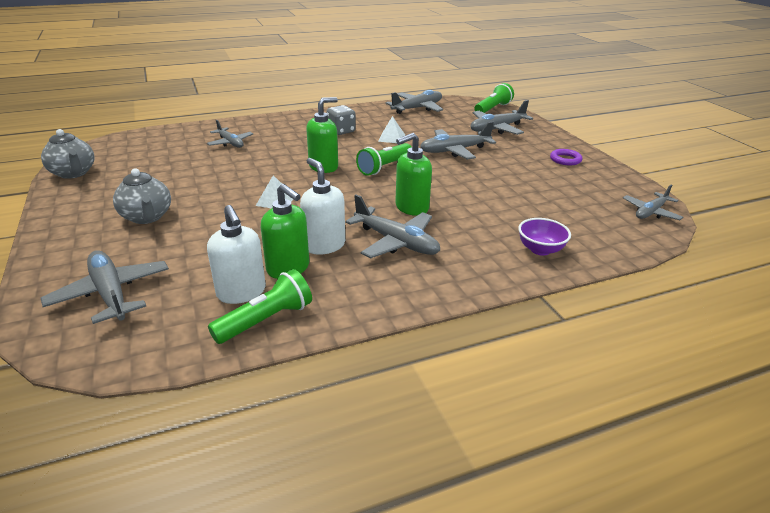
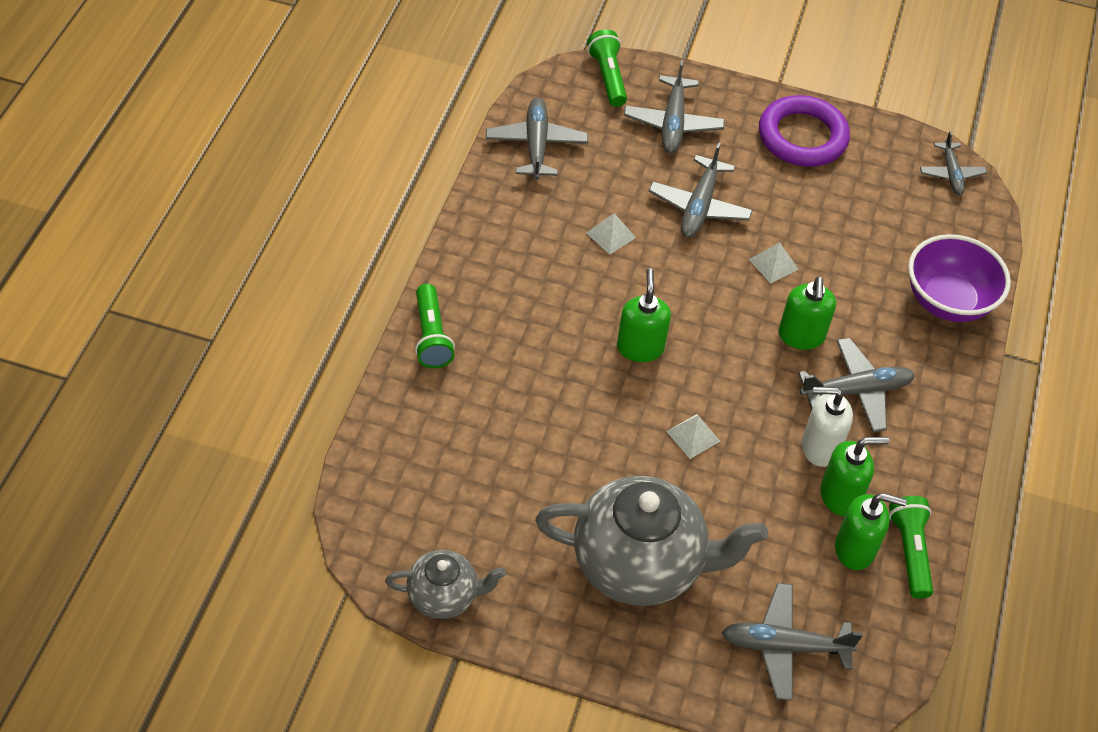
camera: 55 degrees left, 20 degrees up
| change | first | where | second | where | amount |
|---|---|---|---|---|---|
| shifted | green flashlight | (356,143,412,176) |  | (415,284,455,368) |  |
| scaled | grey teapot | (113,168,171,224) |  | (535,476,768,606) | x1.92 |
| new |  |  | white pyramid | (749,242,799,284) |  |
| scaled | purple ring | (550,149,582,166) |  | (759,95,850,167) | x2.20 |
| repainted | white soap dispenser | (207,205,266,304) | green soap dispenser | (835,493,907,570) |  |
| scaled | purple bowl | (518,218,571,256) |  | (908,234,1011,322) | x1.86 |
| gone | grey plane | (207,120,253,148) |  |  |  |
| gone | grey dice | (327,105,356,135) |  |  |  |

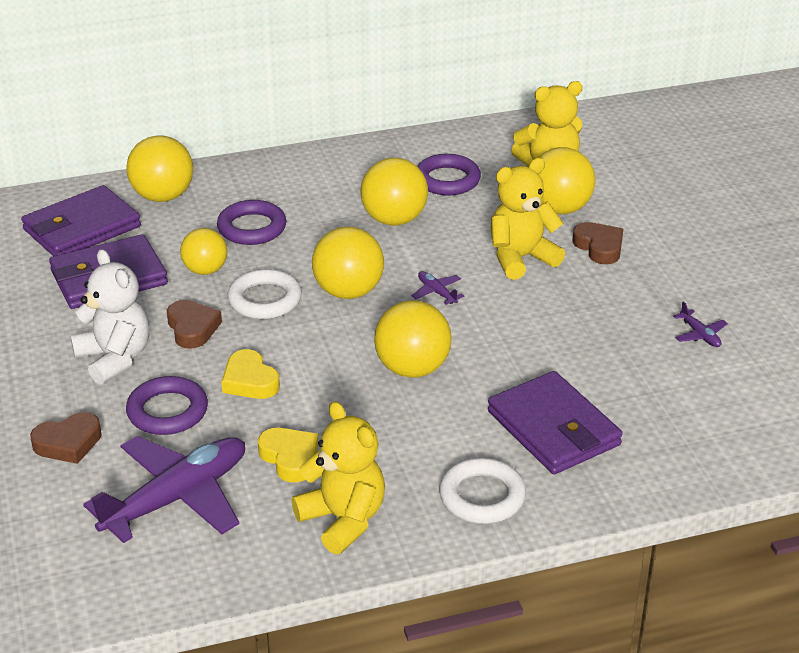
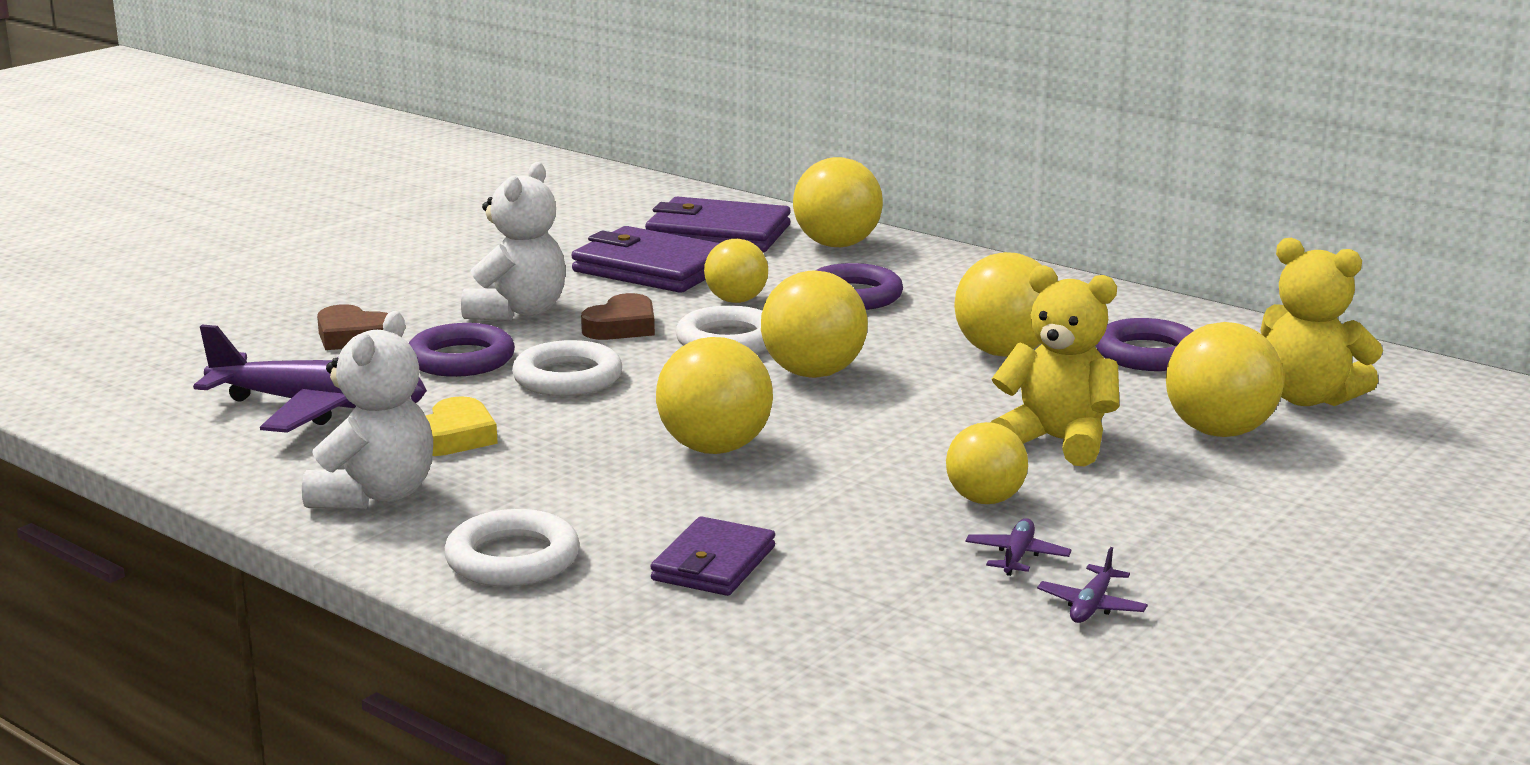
camera: 55 degrees right, 15 degrees down
| change | first | where | second | where | amount |
|---|---|---|---|---|---|
| repainted | yellow teddy bear | (292,401,385,555) | white teddy bear | (302,311,433,510) |  |
| swapped | yellow heart | (221,349,280,399) | white ring | (512,340,622,396) |  |
| scaled | purple wallet | (488,371,623,474) |  | (650,516,775,596) | x0.62 |
| new |  |  | yellow ball | (946,422,1028,504) |  |
| shifted | purple plane | (412,271,464,305) |  | (965,518,1071,576) |  |
| gone | brown heart | (573,222,623,264) |  |  |  |

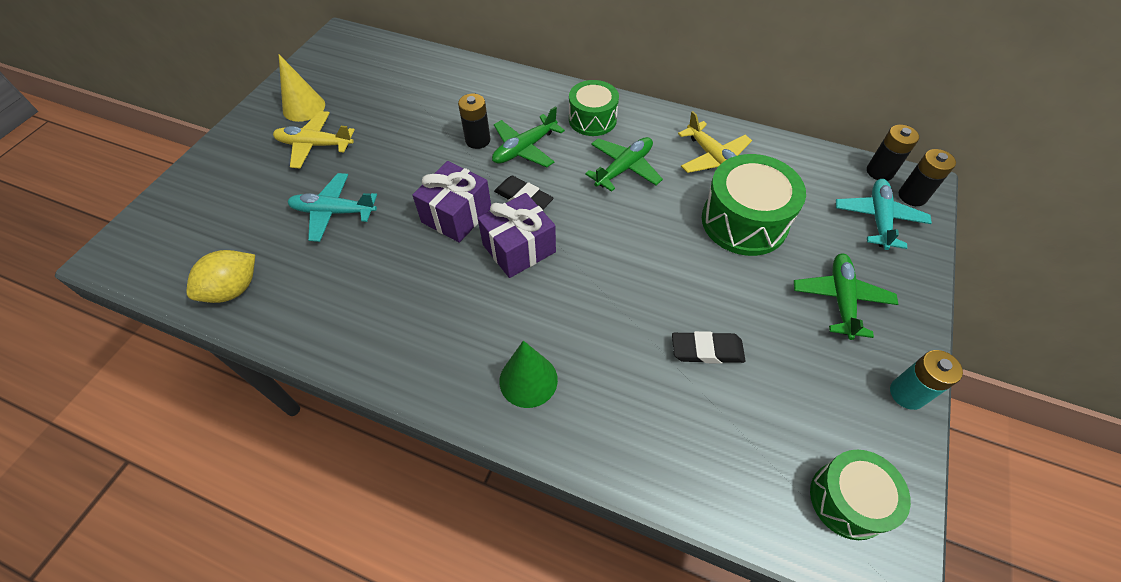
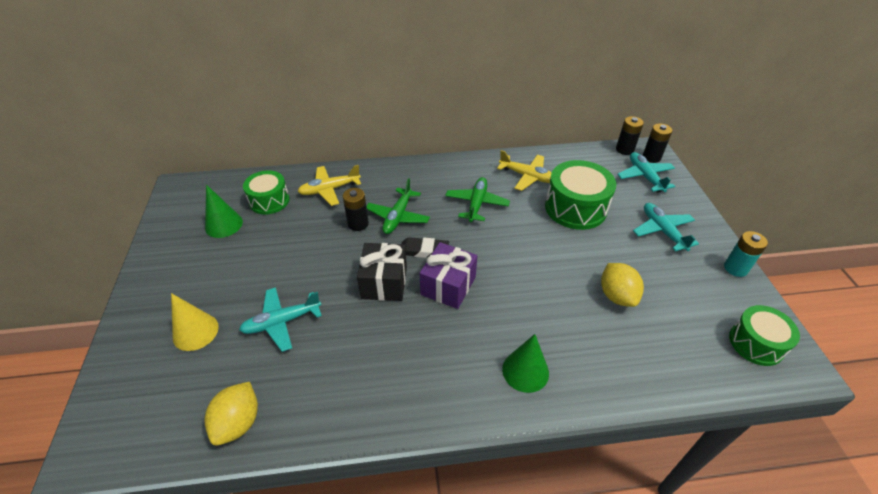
camera: 30 degrees left, 10 degrees down
| change | first | where | second | where | amount |
|---|---|---|---|---|---|
| shifted | yellow cone | (279,55,325,122) |  | (171,293,219,351) |  |
| new |  |  | green cone | (205,185,243,238) |  |
| shifted | green drum | (569,80,619,136) |  | (243,170,290,215) |  |
| shifted | yellow plane | (273,111,355,169) |  | (298,165,361,206) |  |
| repainted | purple gift | (412,161,491,243) | black gift | (357,243,407,301) |  |
| swapped | black eraser | (672,331,746,364) | yellow lemon | (601,263,644,307) |  |
| repainted | green plane | (794,253,898,340) | turquoise plane | (633,203,699,251) |  |

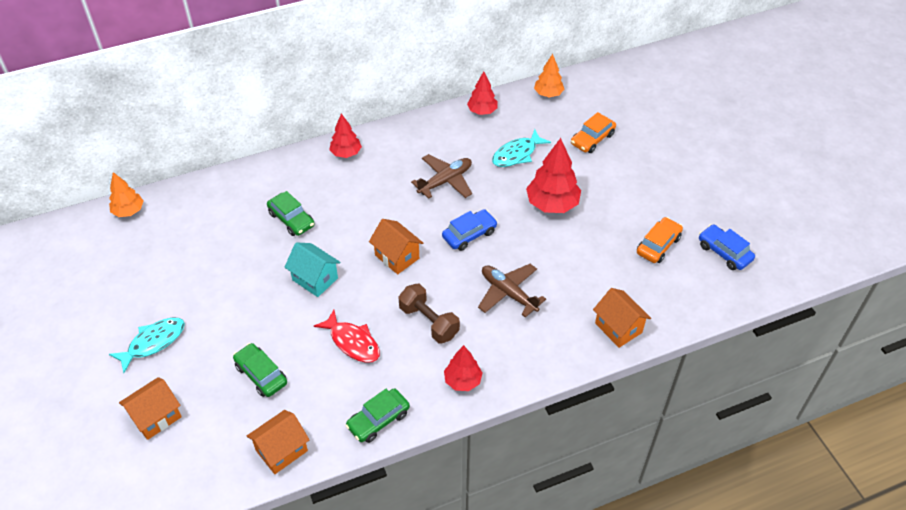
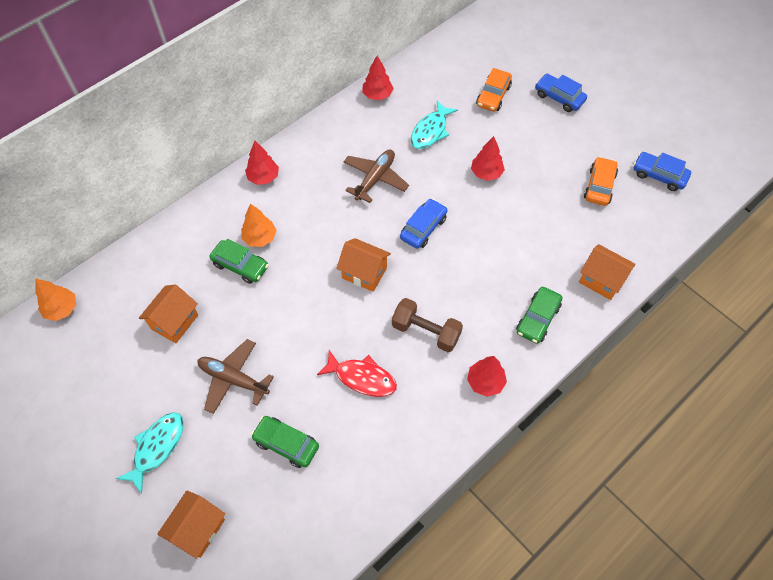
camera: 20 degrees left, 10 degrees up
| change | first | where | second | where | amount |
|---|---|---|---|---|---|
| shifted | orange house | (246,410,310,474) |  | (139,284,198,343) |  |
| shifted | brown plane | (478,264,546,318) |  | (197,339,274,414) |  |
| shifted | orange tree | (534,54,564,98) |  | (241,203,277,247) |  |
| scaled | red tree | (526,138,581,213) |  | (471,136,505,181) | x0.61 |
| shifted | green car | (345,388,410,443) |  | (516,287,562,344) |  |
| new |  |  | blue car | (535,74,587,112) |  |
| gone | turquoise house | (285,242,340,297) |  |  |  |

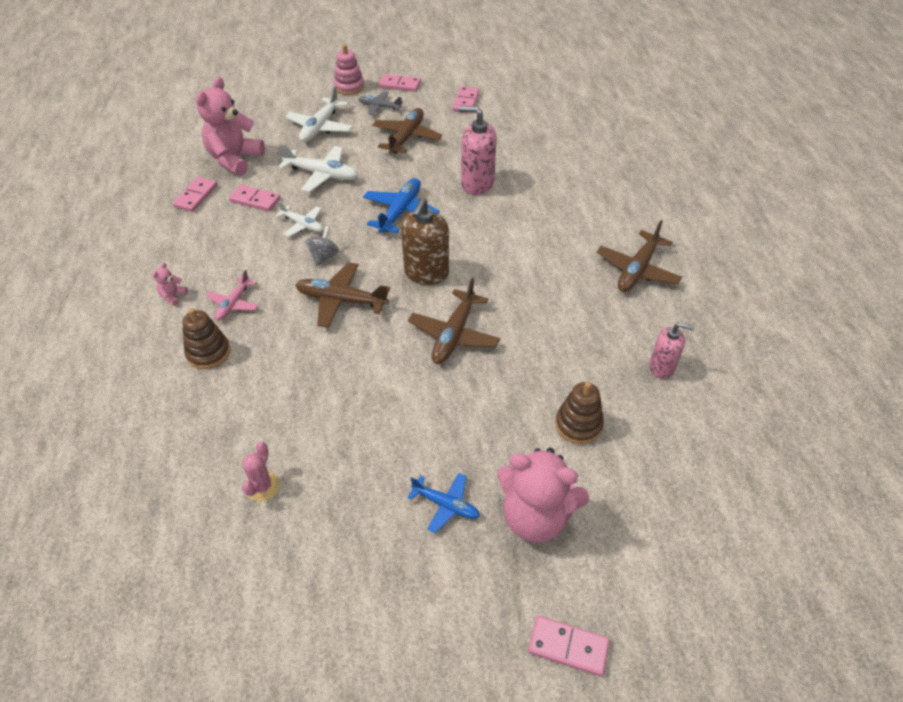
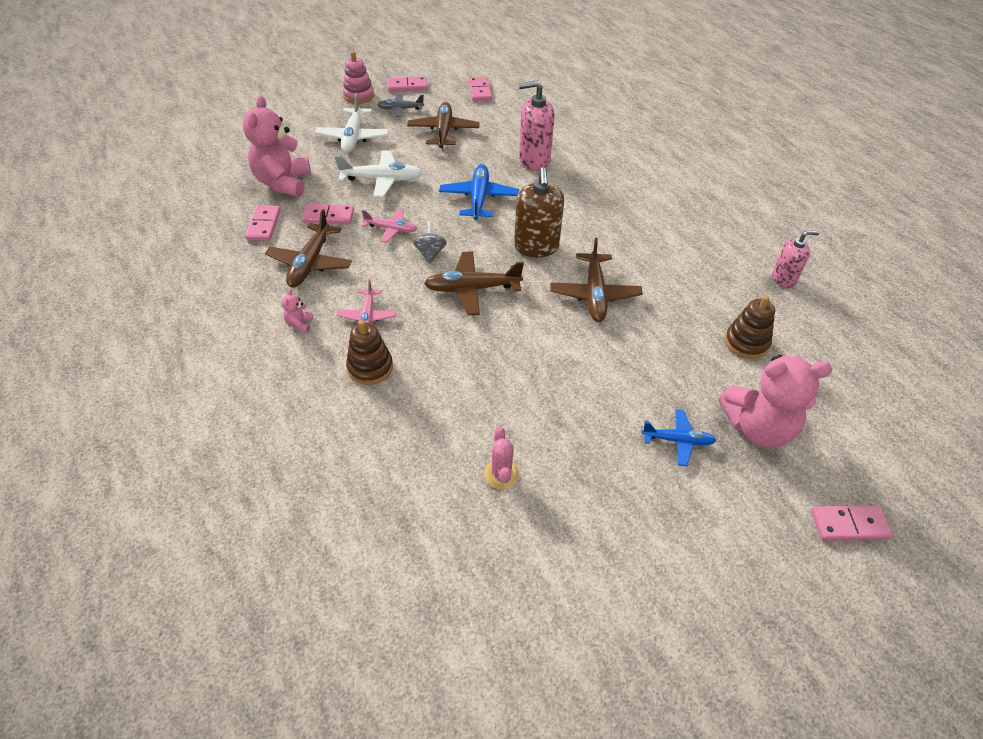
camera: 20 degrees left, 0 degrees up
| change | first | where | second | where | amount |
|---|---|---|---|---|---|
| shifted | brown plane | (596,220,682,292) |  | (265,209,352,288) |  |
| repainted | white plane | (275,201,323,237) | pink plane | (362,209,417,242) |  |

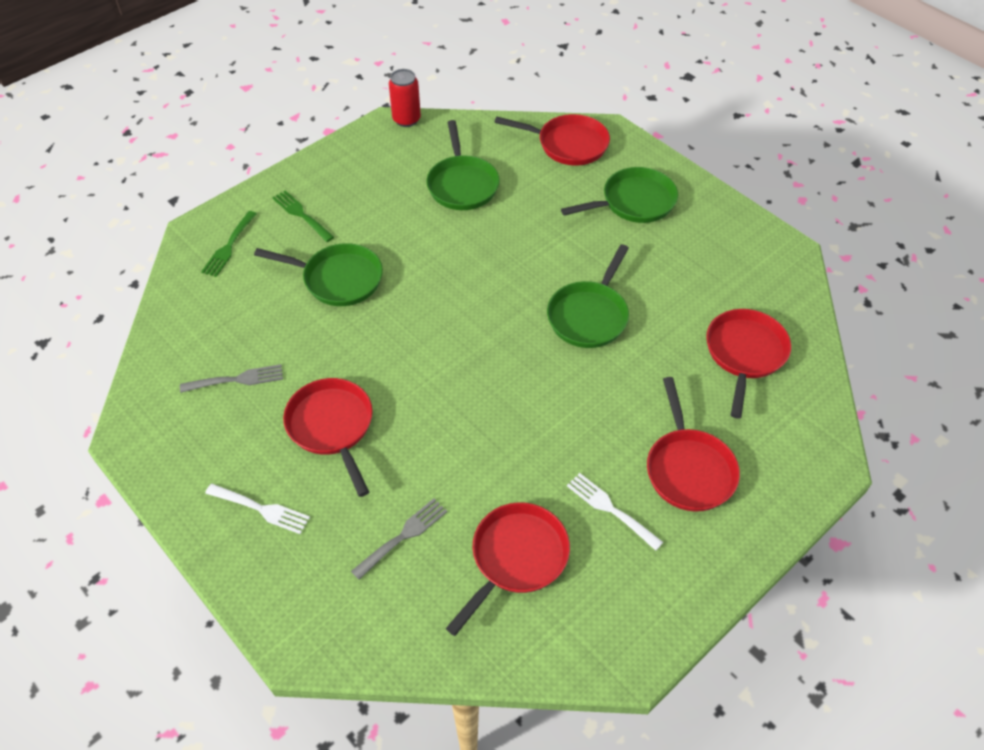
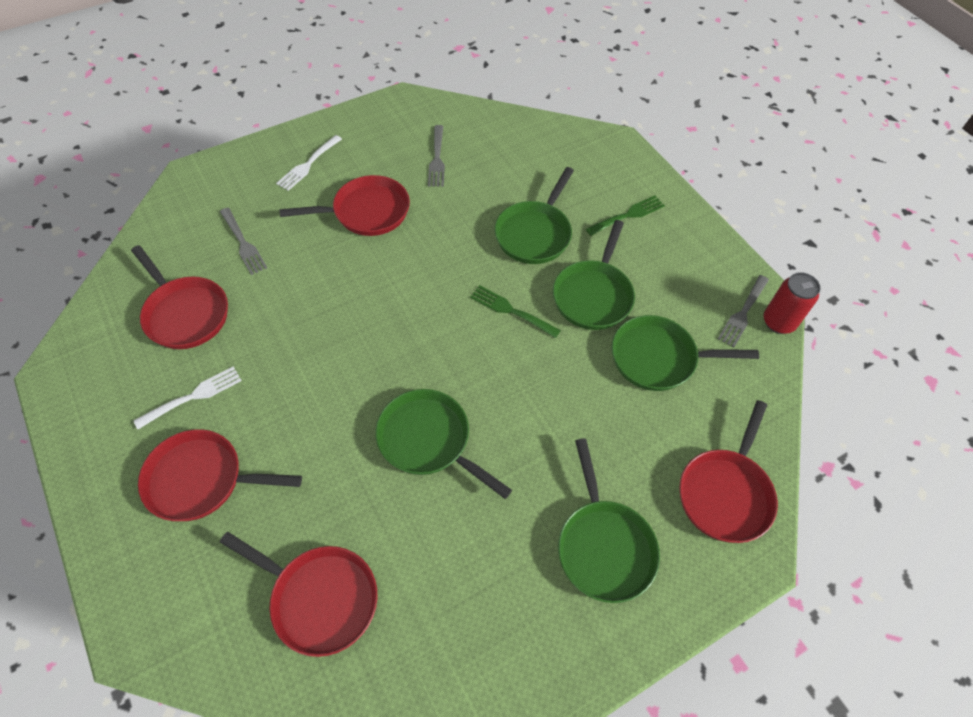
camera: 100 degrees right, 5 degrees up
| change | first | where | second | where | amount |
|---|---|---|---|---|---|
| shifted | green fork | (201,211,257,277) |  | (470,285,561,338) |  |
| new |  |  | green pan | (553,220,635,330) |  |
| new |  |  | grey fork | (718,275,769,347) |  |

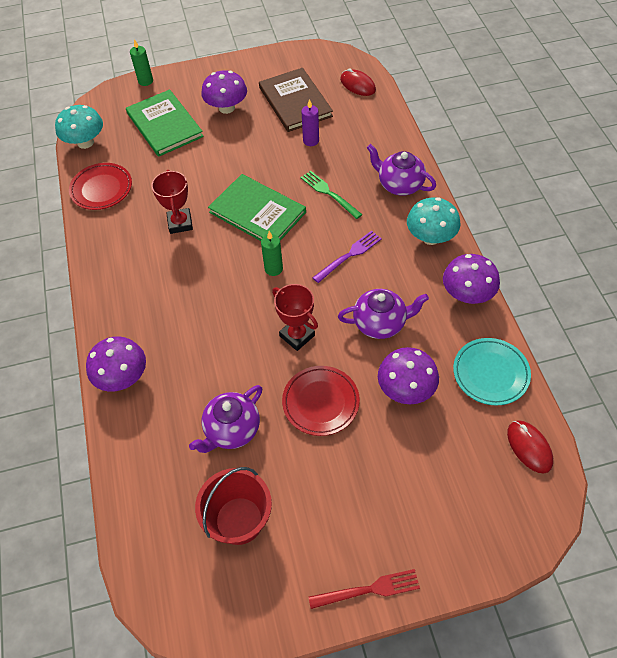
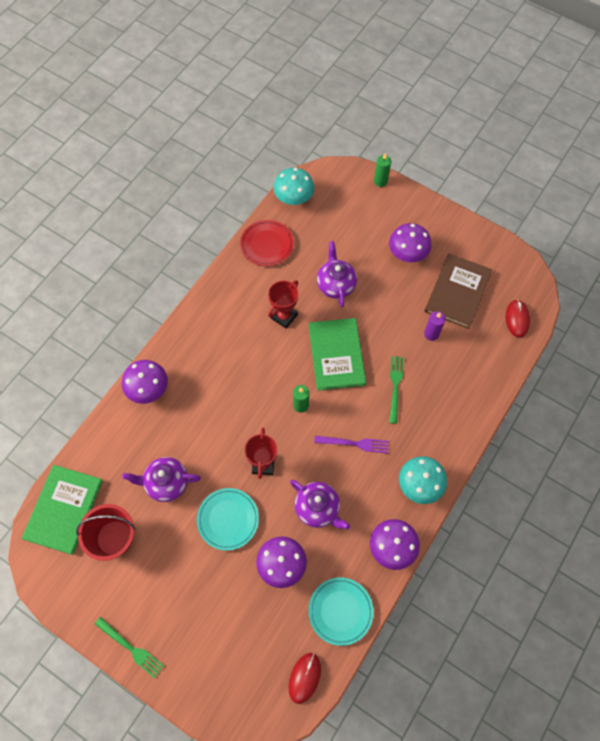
camera: 45 degrees right, 10 degrees up
| change | first | where | second | where | amount |
|---|---|---|---|---|---|
| shifted | green book | (126,89,204,157) |  | (22,465,103,555) |  |
| repainted | red fork | (308,569,420,609) | green fork | (95,617,164,678) |  |
| repainted | red plate | (282,366,360,436) | turquoise plate | (197,488,259,551) |  |
| shifted | purple teapot | (367,144,436,196) |  | (317,241,357,307) |  |

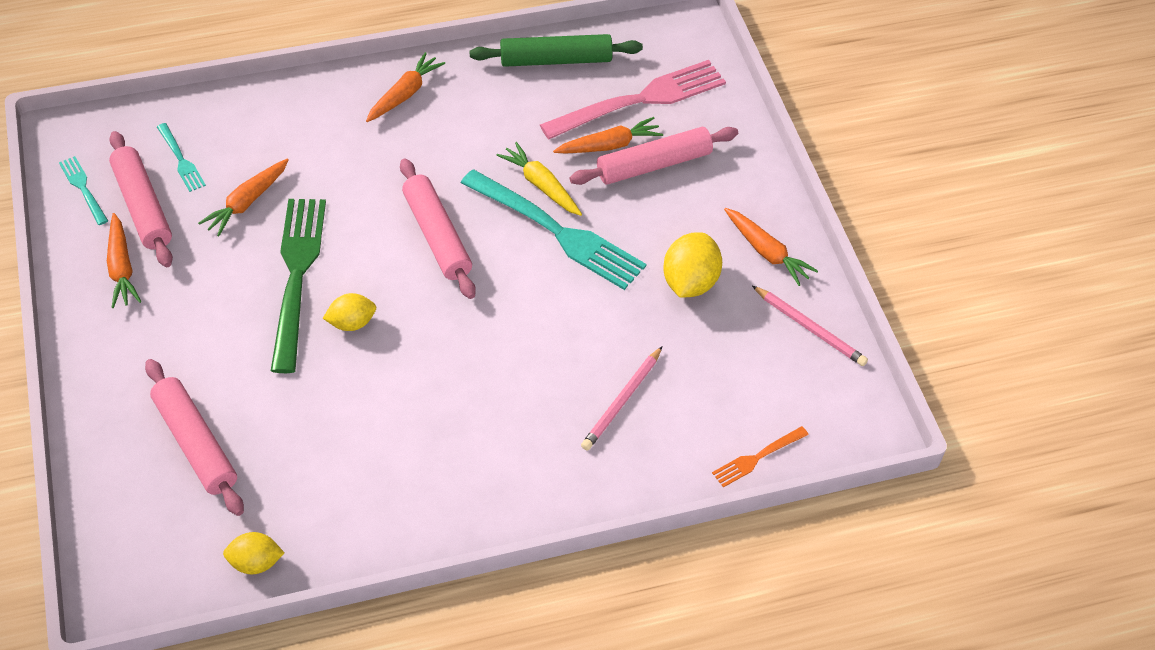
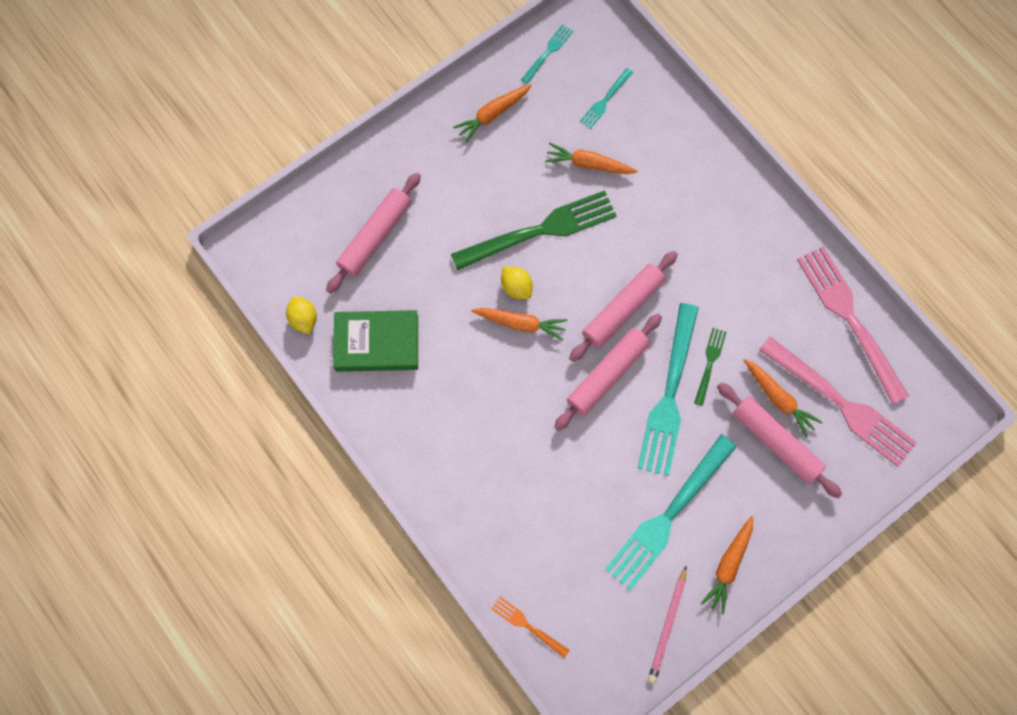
camera: 70 degrees right, 20 degrees up
| change | first | where | second | where | amount |
|---|---|---|---|---|---|
| new |  |  | green book | (333,310,418,372) |  |
| shifted | orange carrot | (366,52,445,122) |  | (471,308,568,341) |  |
| shifted | pink rolling pin | (109,131,173,267) |  | (554,314,662,431) |  |
| swapped | yellow lemon | (663,232,722,298) | turquoise fork | (605,434,737,591) |  |
| swapped | yellow carrot | (496,142,582,216) | green fork | (694,328,727,406) |  |
| swapped | green rolling pin | (469,34,643,67) | pink fork | (797,246,909,404) |  |
| gone | pink pencil | (581,346,663,450) |  |  |  |

